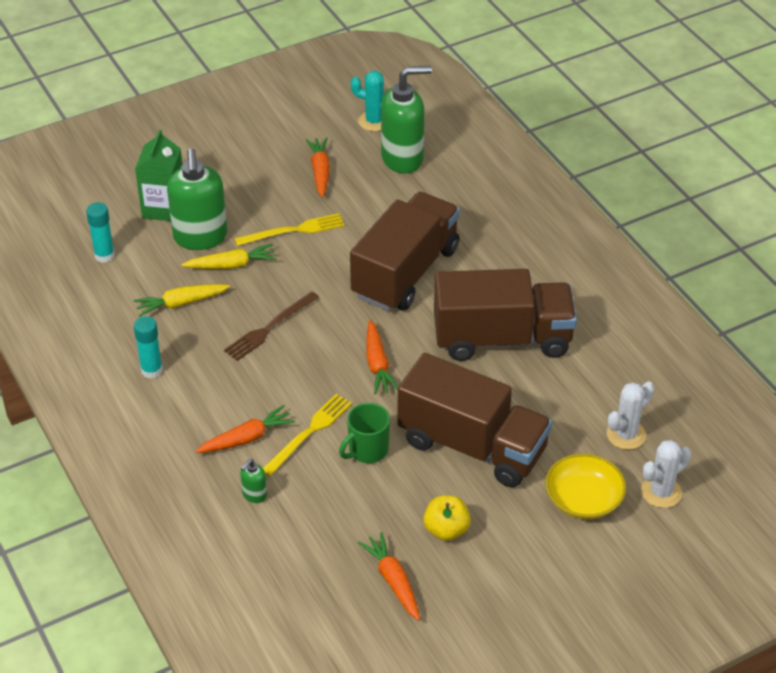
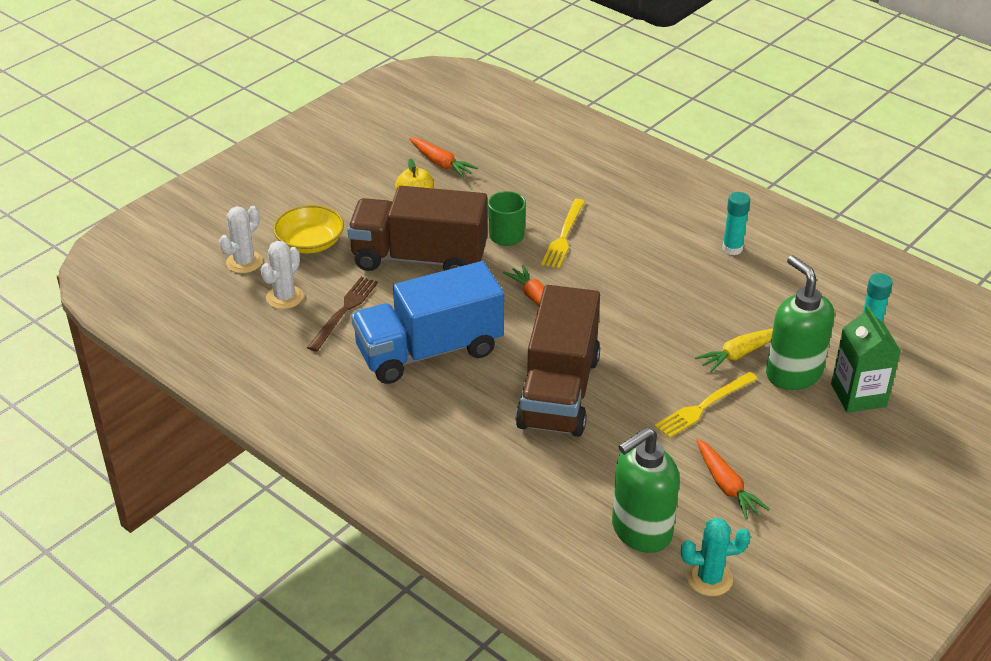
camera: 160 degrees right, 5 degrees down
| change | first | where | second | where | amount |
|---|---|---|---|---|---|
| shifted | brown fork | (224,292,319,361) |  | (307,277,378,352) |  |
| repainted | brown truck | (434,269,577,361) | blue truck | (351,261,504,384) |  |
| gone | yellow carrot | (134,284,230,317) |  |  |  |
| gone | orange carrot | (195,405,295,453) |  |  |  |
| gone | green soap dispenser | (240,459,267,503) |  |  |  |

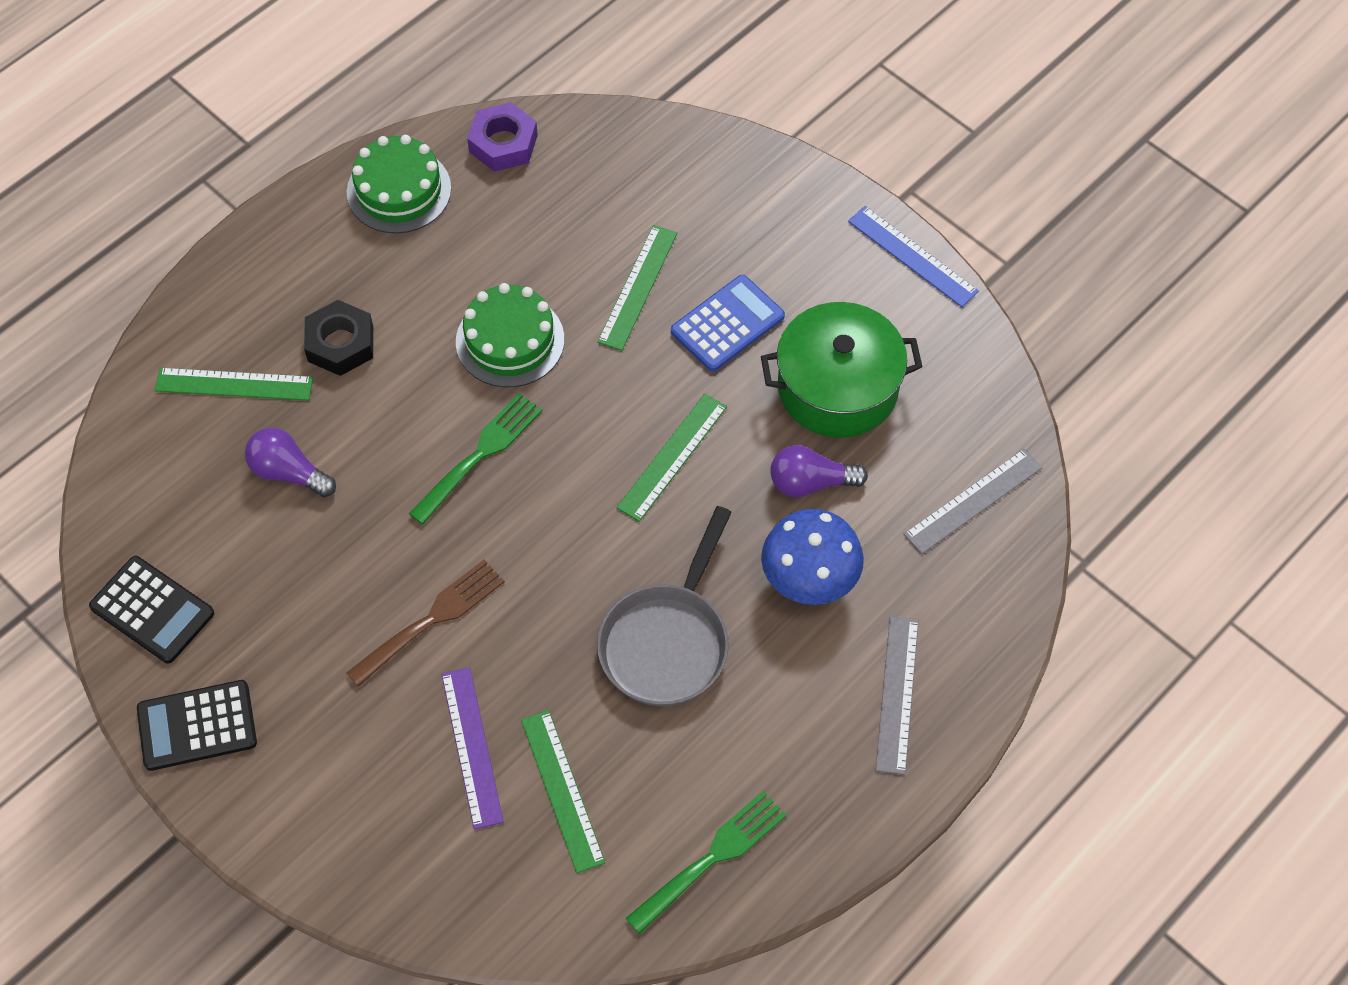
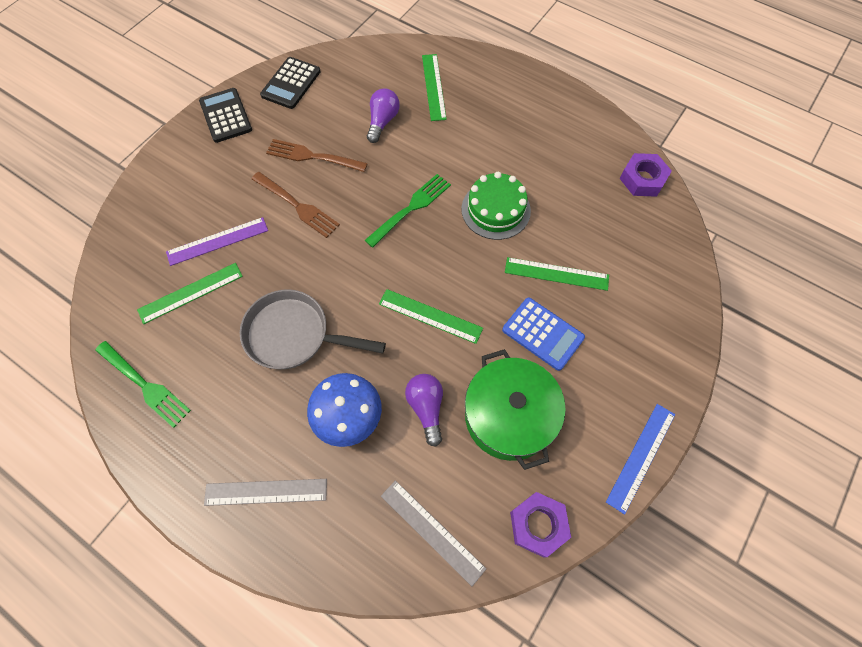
camera: 80 degrees right, 5 degrees up
| change | first | where | second | where | amount |
|---|---|---|---|---|---|
| new |  |  | brown fork | (266,139,368,172) |  |
| rotated | green fork | (409,393,543,524) |  | (365,174,451,248) | 75 degrees counterclockwise |
| new |  |  | purple nut | (510,492,571,558) |  |
| gone | black nut | (304,300,373,376) |  |  |  |
| gone | green cake | (347,135,451,234) |  |  |  |

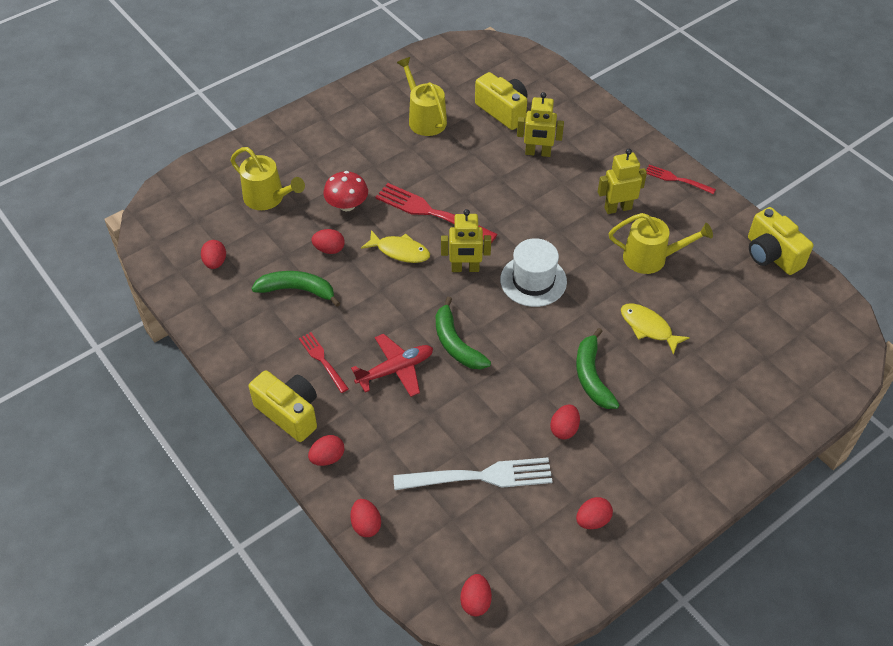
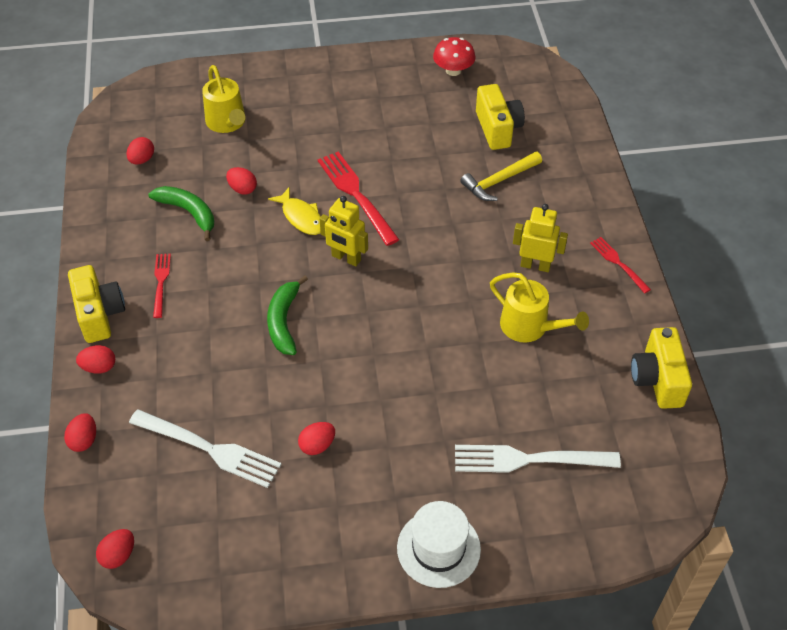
camera: 30 degrees right, 0 degrees up
| change | first | where | second | where | amount |
|---|---|---|---|---|---|
| shifted | white hat | (500,238,567,307) |  | (397,501,481,588) |  |
| shifted | red mushroom | (324,171,368,211) |  | (433,37,475,76) |  |
| new |  |  | white fork | (455,445,621,473) |  |
| swapped | yellow robot | (517,92,564,157) | yellow hammer | (460,151,542,201) |  |
| gone | red plane | (351,334,433,397) |  |  |  |
| gone | yellow watering can | (397,57,447,136) |  |  |  |
| gone | green banana | (576,328,619,409) |  |  |  |
| gone | red egg | (576,497,613,529) |  |  |  |
| gone | yellow fish | (621,303,690,355) |  |  |  |

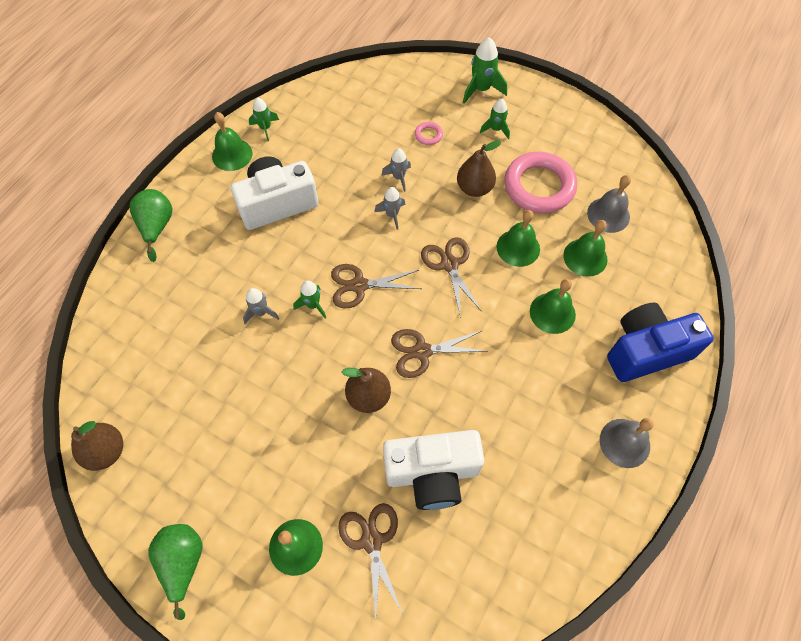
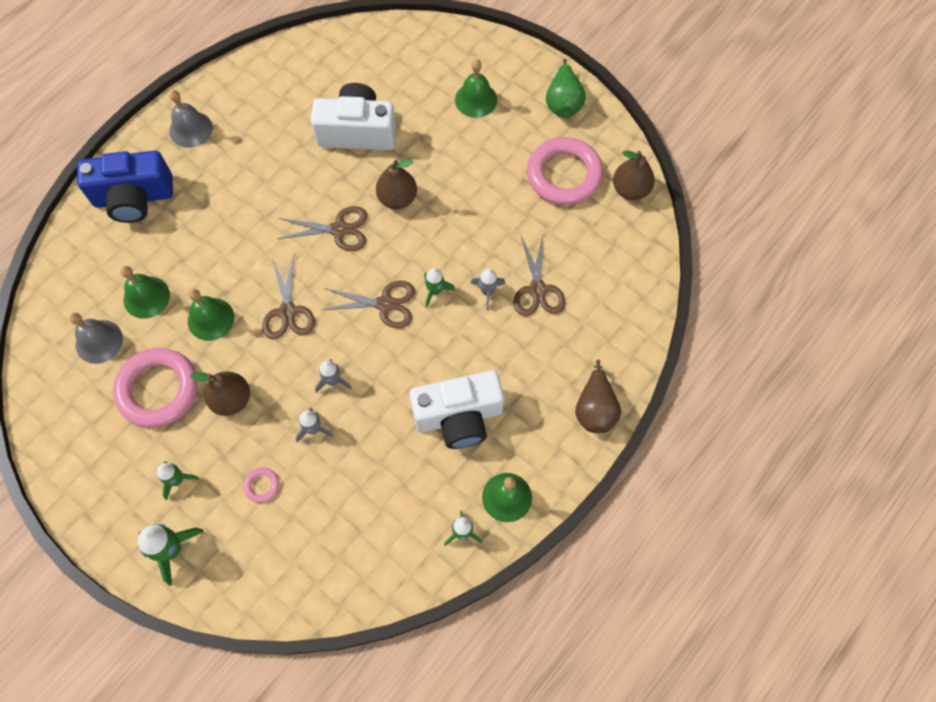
camera: 170 degrees left, 5 degrees up
| change | first | where | second | where | amount |
|---|---|---|---|---|---|
| shifted | brown scissors | (338,503,402,623) |  | (514,235,566,316) |  |
| new |  |  | pink ring | (527,137,603,205) |  |
| repainted | green pear | (130,189,172,262) | brown pear | (575,360,621,433) |  |
| gone | green bell | (530,279,576,334) |  |  |  |

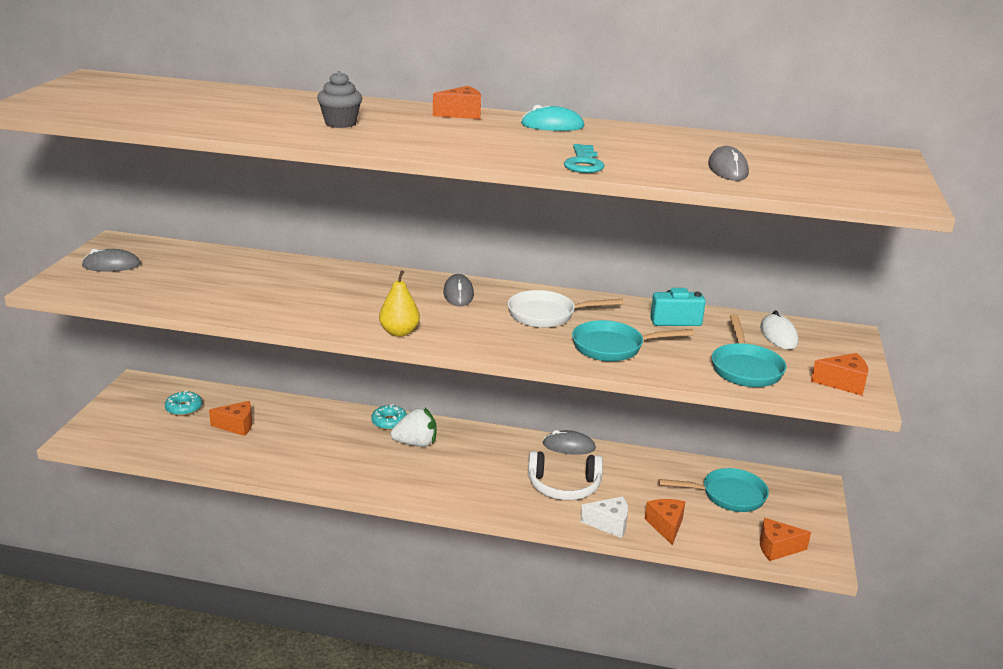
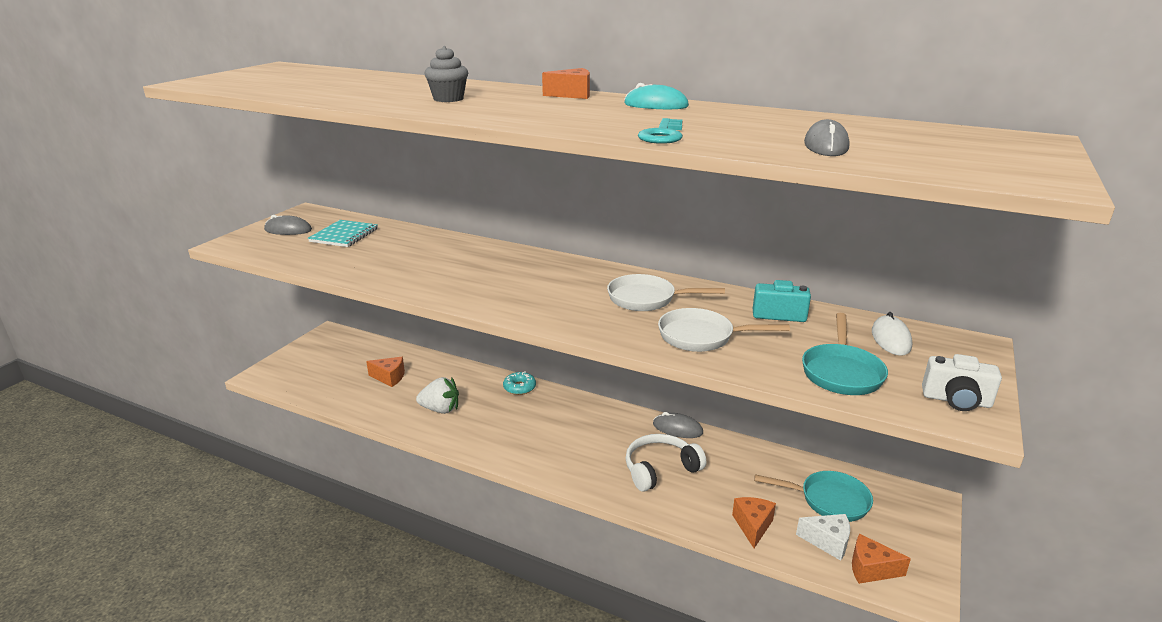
camera: 15 degrees right, 0 degrees up
| change | first | where | second | where | amount |
|---|---|---|---|---|---|
| new |  |  | turquoise notebook | (308,220,378,247) |  |
| shifted | white strawberry | (391,408,437,447) |  | (416,377,459,414) |  |
| rotated | white headphones | (528,451,603,500) |  | (625,434,706,492) | 135 degrees clockwise |
| repainted | turquoise pan | (572,320,694,362) | white pan | (658,308,790,352) |  |
| shifted | white cheese | (580,496,628,538) |  | (796,514,850,561) |  |
| swapped | orange cheese | (811,353,868,396) | white camera | (922,354,1002,411) |  |
| gone | turquoise donut | (165,390,202,416) |  |  |  |
| gone | yellow pear | (379,270,420,337) |  |  |  |
| gone | grey mouse | (443,274,474,306) |  |  |  |

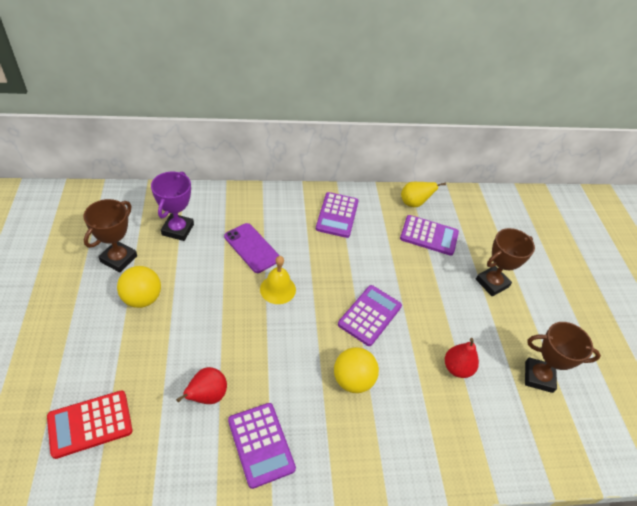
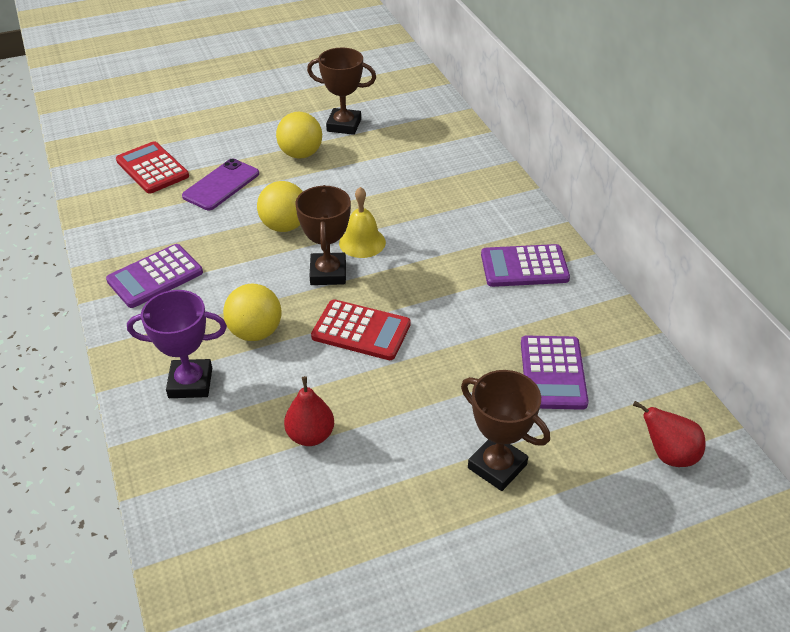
camera: 80 degrees right, 5 degrees down
| change | first | where | second | where | amount |
|---|---|---|---|---|---|
| shifted | purple trophy | (151,171,194,241) |  | (127,290,227,398) |  |
| shifted | purple phone | (224,223,280,273) |  | (182,158,259,210) |  |
| new |  |  | yellow ball | (257,181,303,232) |  |
| shifted | brown trophy | (525,322,601,393) |  | (295,185,351,285) |  |
| repainted | purple calculator | (338,285,402,346) | red calculator | (311,299,411,360) |  |
| shifted | red pear | (176,367,227,404) |  | (633,401,705,467) |  |
| gone | yellow pear | (401,182,446,207) |  |  |  |

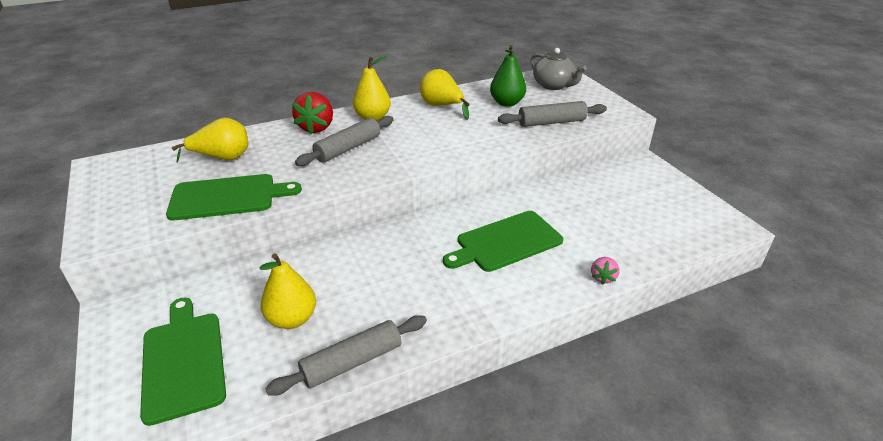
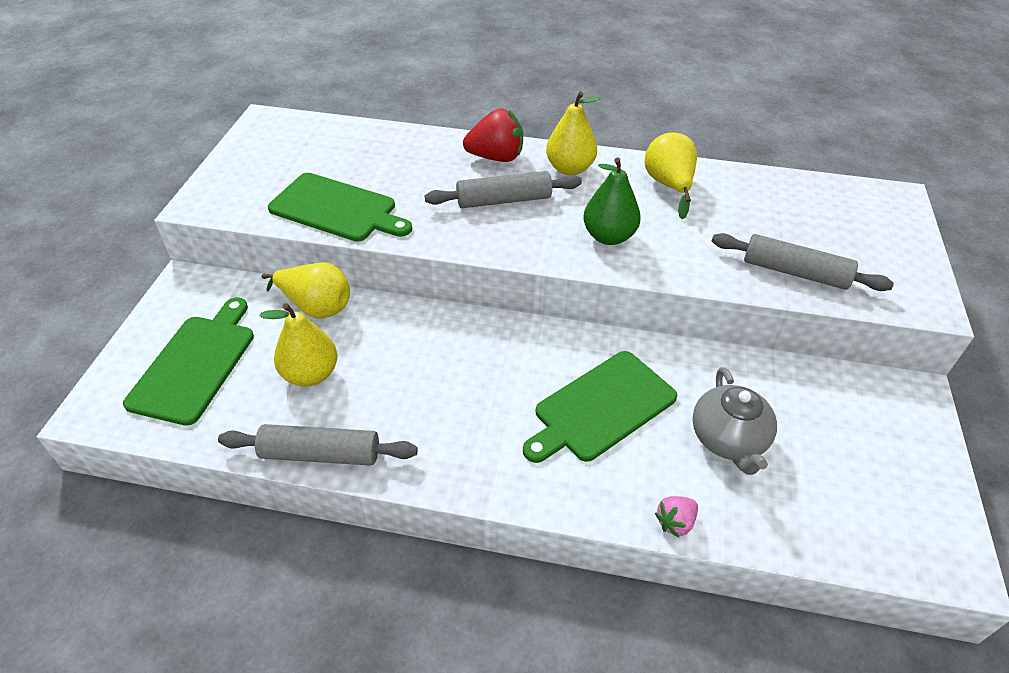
camera: 35 degrees right, 10 degrees up
| change | first | where | second | where | amount |
|---|---|---|---|---|---|
| shifted | yellow pear | (172,117,248,163) |  | (262,262,350,319) |  |
| rotated | red strawberry | (292,92,333,134) |  | (463,108,523,162) | 135 degrees counterclockwise |
| rotated | green cutting board | (443,211,563,272) |  | (523,351,677,463) | 45 degrees counterclockwise |
| shifted | green pear | (490,45,526,107) |  | (583,157,641,245) |  |
| shifted | grey teapot | (530,48,587,90) |  | (692,367,777,475) |  |

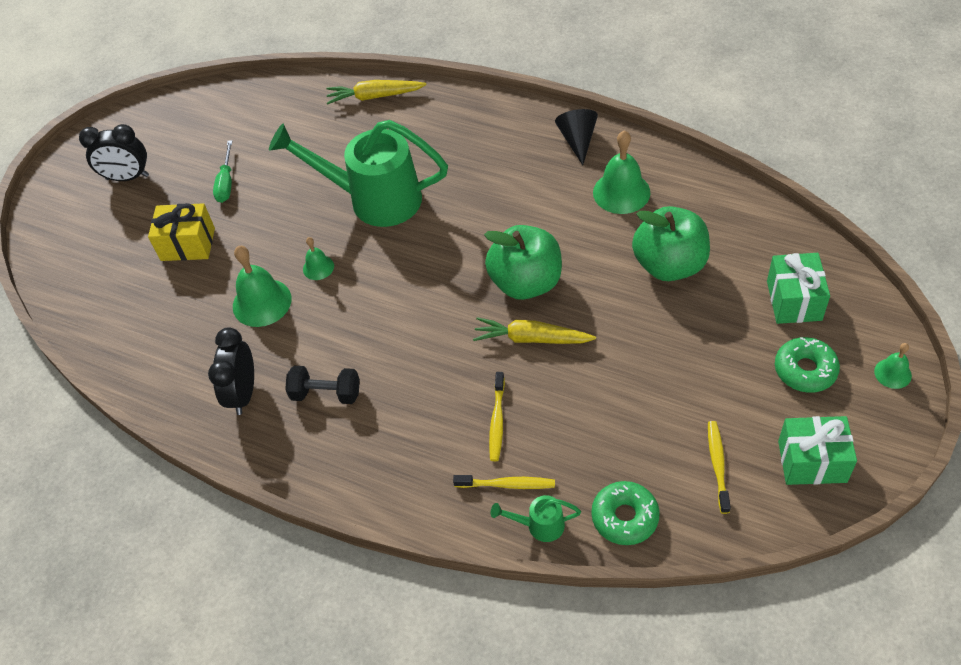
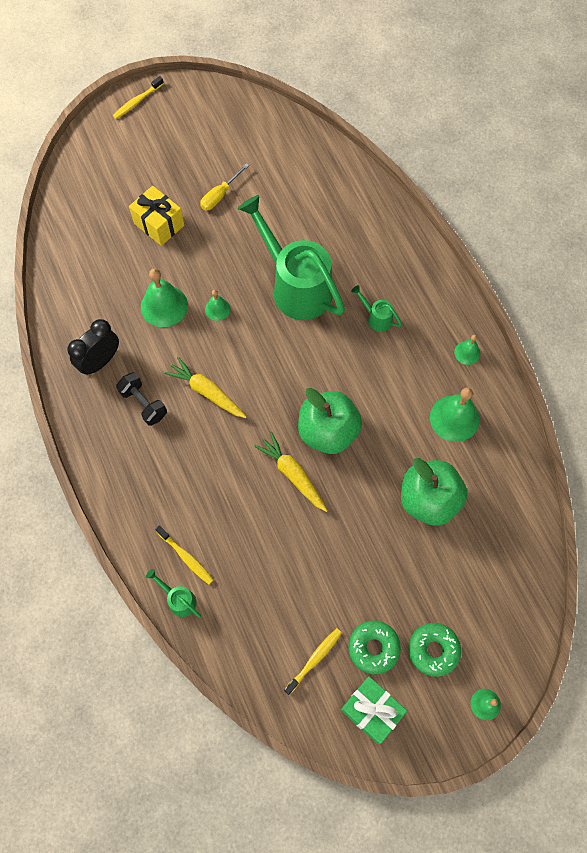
camera: 35 degrees right, 15 degrees up
| change | first | where | second | where | amount |
|---|---|---|---|---|---|
| shifted | yellow toothbrush | (489,372,505,461) |  | (113,76,164,119) |  |
| shifted | yellow carrot | (326,80,427,105) |  | (164,357,247,418) |  |
| repainted | green screwdriver | (213,140,232,203) | yellow screwdriver | (200,163,249,210) |  |
| shifted | green donut | (591,481,660,545) |  | (348,621,401,674) |  |
| new |  |  | green watering can | (351,285,402,332) |  |
| swapped | black cone | (555,109,598,165) | green bell | (454,335,480,365) |  |
| gone | black clock | (79,124,149,181) |  |  |  |
| gone | green gift | (767,253,830,324) |  |  |  |

